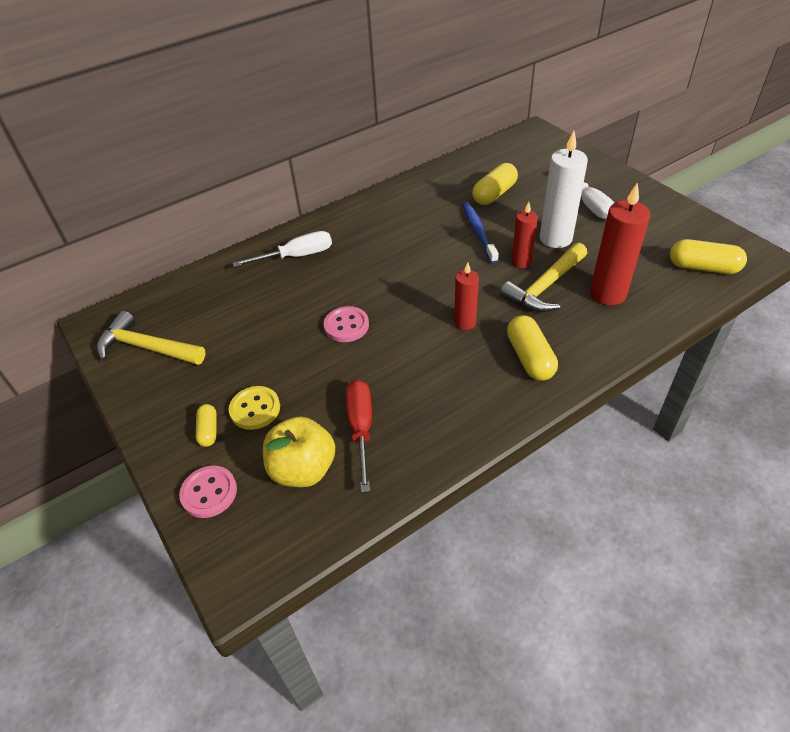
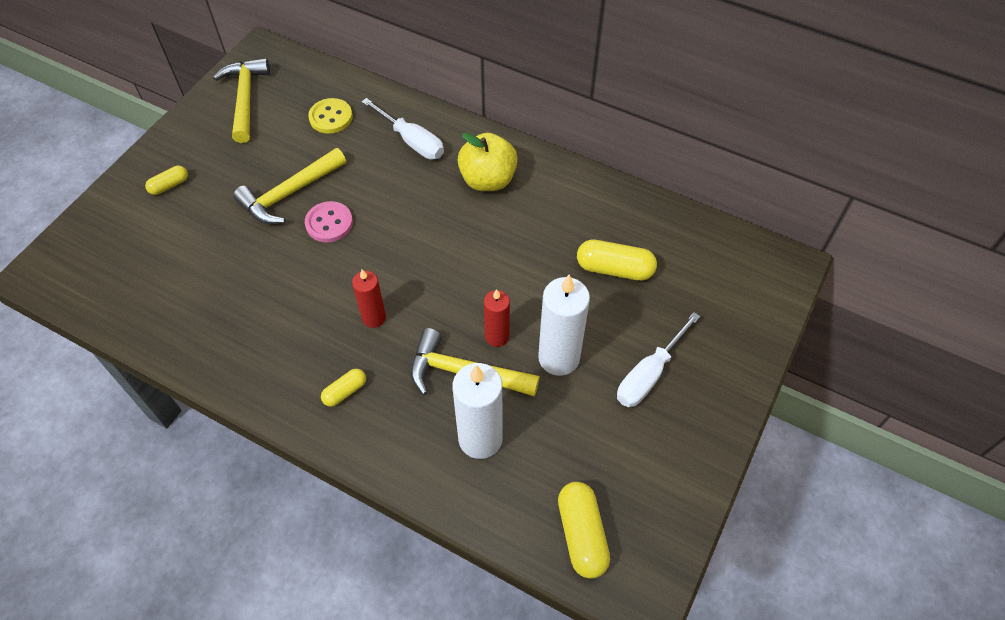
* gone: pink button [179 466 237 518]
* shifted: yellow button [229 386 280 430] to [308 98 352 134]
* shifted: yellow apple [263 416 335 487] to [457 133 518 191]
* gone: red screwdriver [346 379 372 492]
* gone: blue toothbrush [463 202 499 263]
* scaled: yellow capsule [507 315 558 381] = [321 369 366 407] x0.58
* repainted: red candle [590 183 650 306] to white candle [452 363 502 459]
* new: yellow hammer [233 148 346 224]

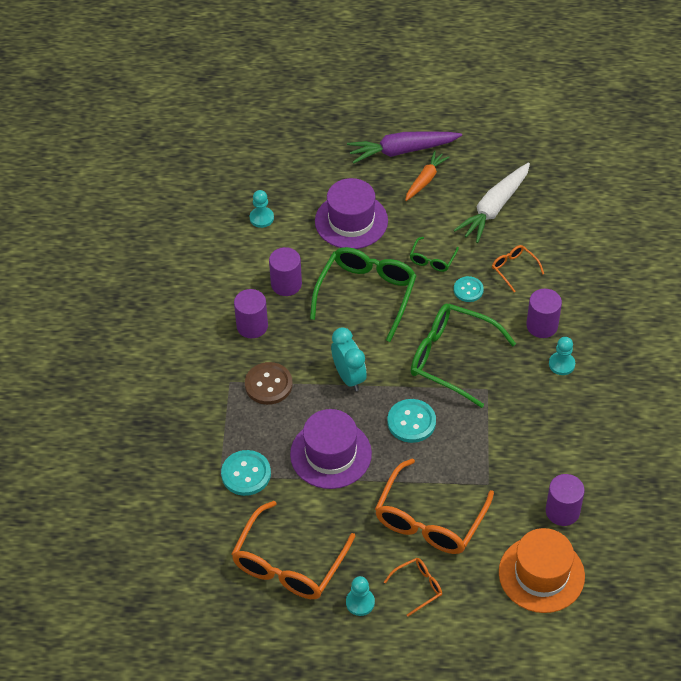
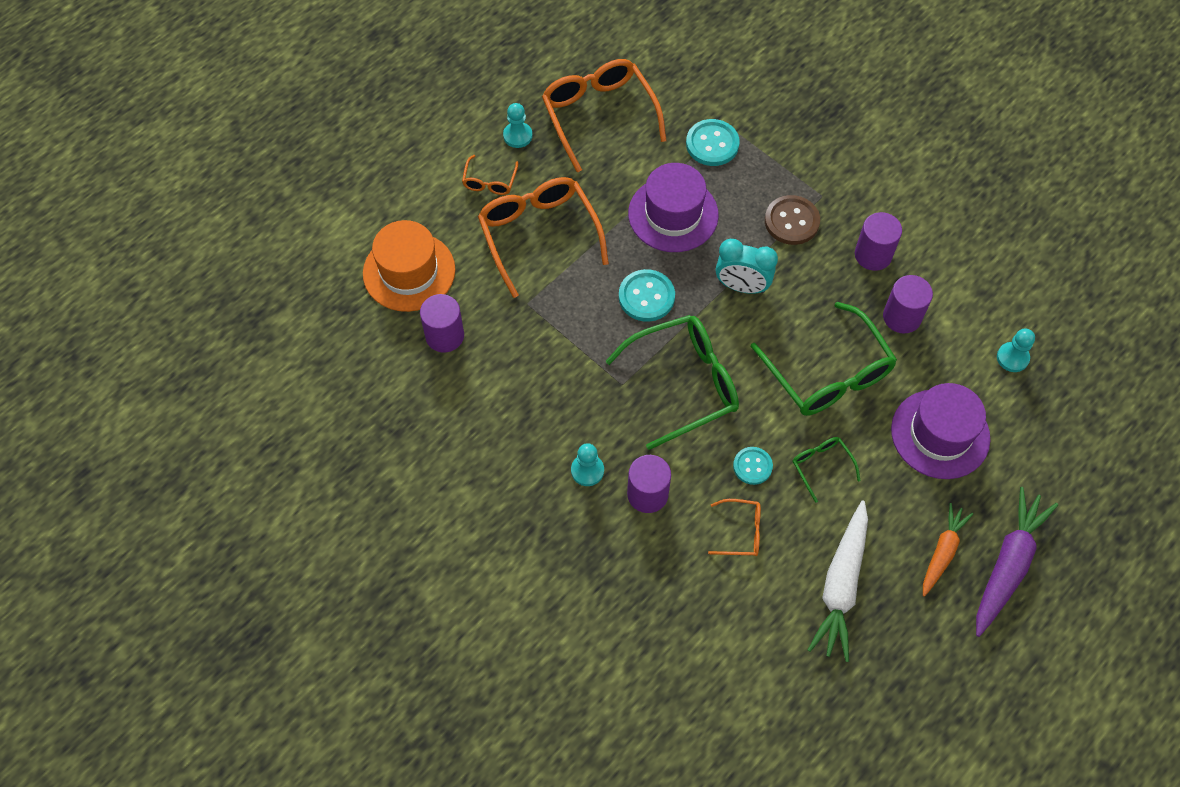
* rotated: orange carrot [405 151 450 201] = [923 503 973 597] 135 degrees counterclockwise
* rotated: white carrot [454 163 530 243] = [808 500 868 662] 150 degrees counterclockwise

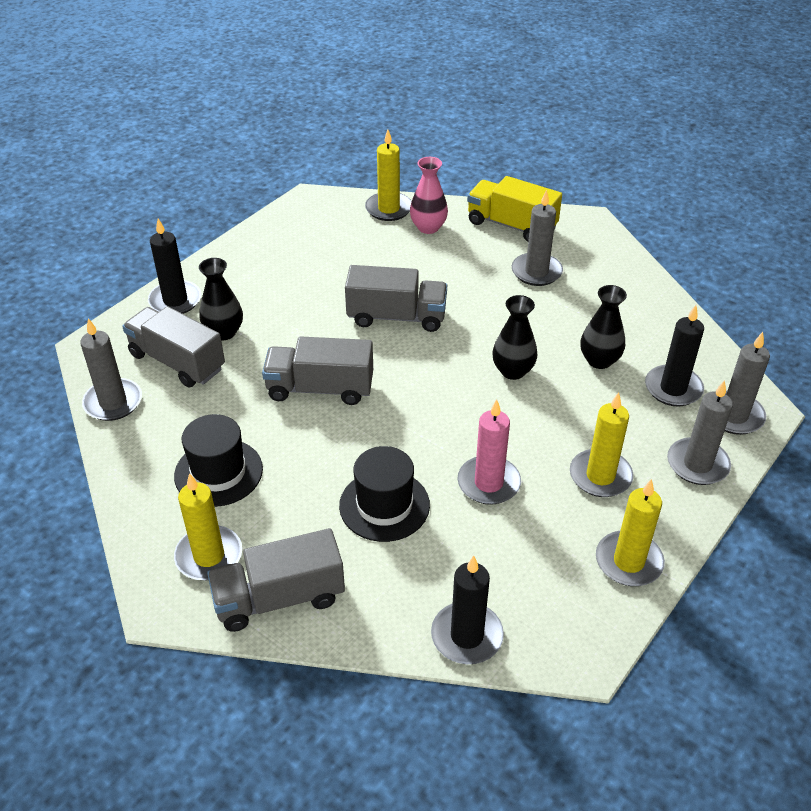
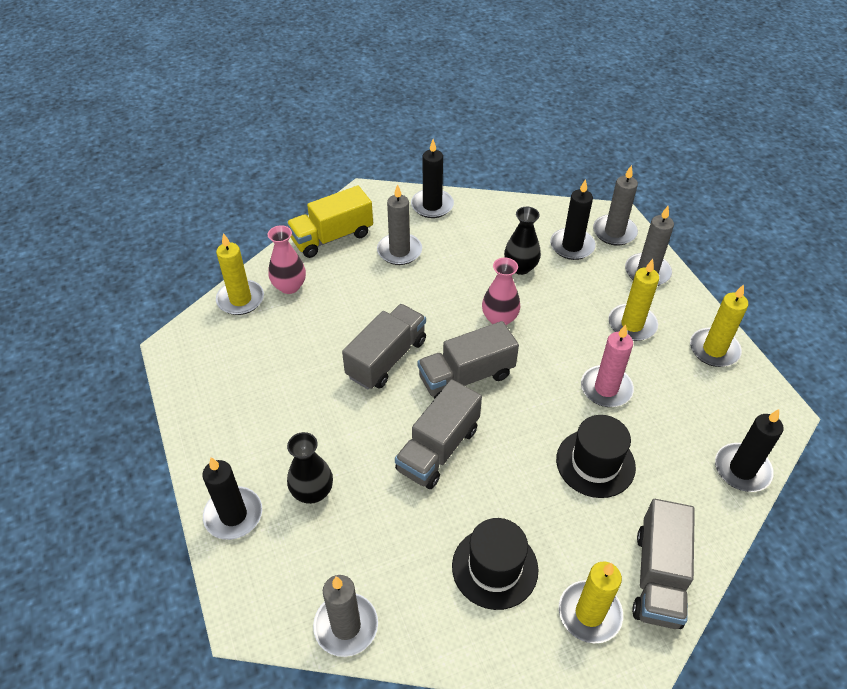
* shifted: grey truck [122 306 225 387] to [417 321 519 399]
* repainted: black vase [492 295 537 380] to pink vase [482 258 520 325]
* new: black candle [411 139 454 218]

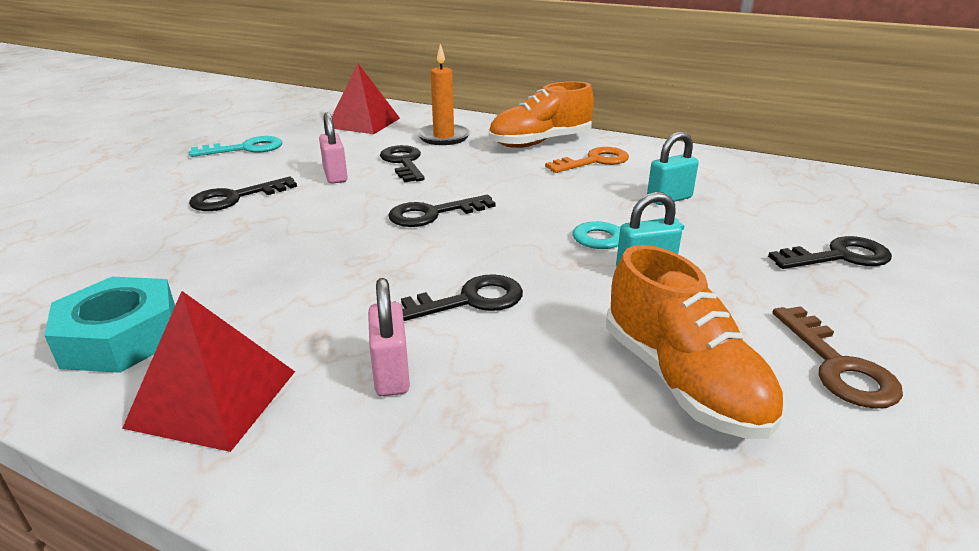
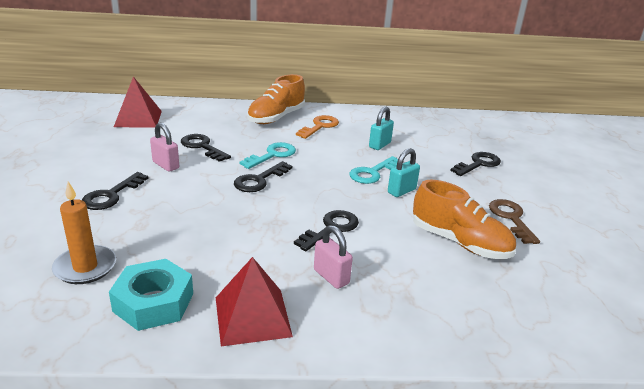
* shifted: turquoise key [189 136 282 157] to [240 142 296 169]
* shifted: orange candle [417 44 471 145] to [52 181 116 284]
* rotated: brown key [773 306 903 409] = [489 199 540 244] 150 degrees counterclockwise

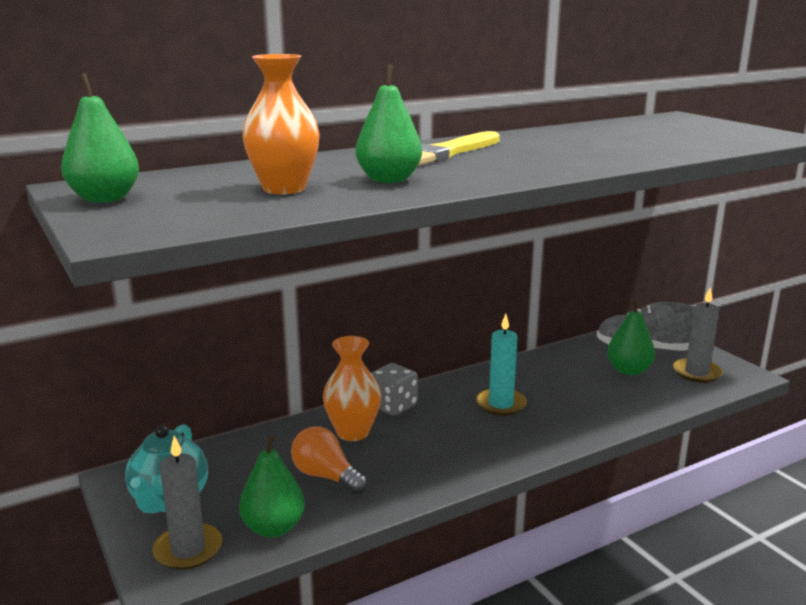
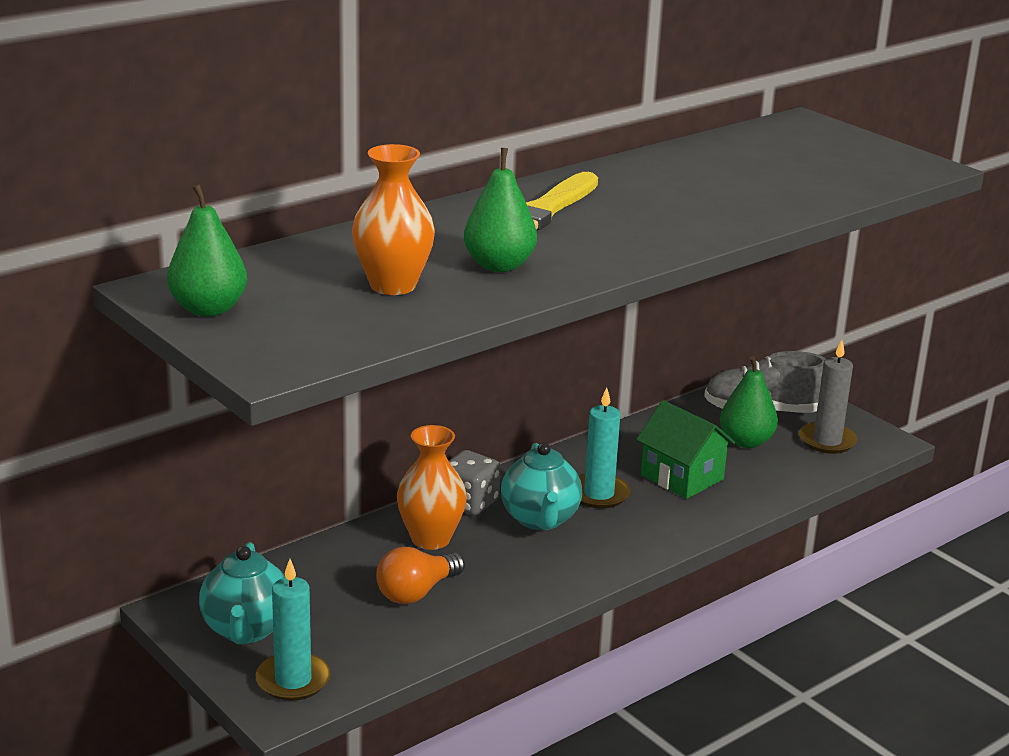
* repainted: grey candle [152 436 222 570] to turquoise candle [256 559 331 701]
* gone: green pear [239 434 305 538]
* rotated: orange light bulb [291 426 367 495] = [376 546 465 604] 75 degrees counterclockwise
* new: turquoise teapot [501 442 582 530]
* new: green house [636 400 735 499]

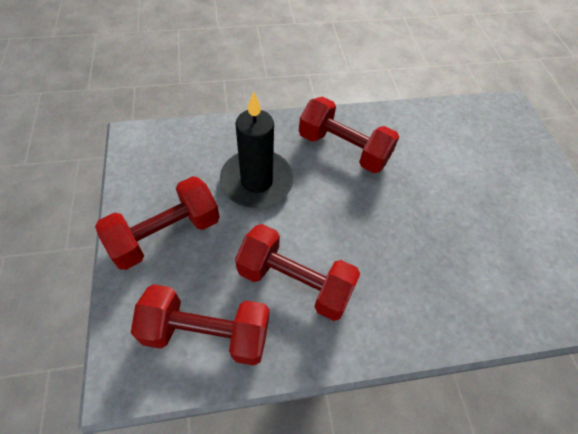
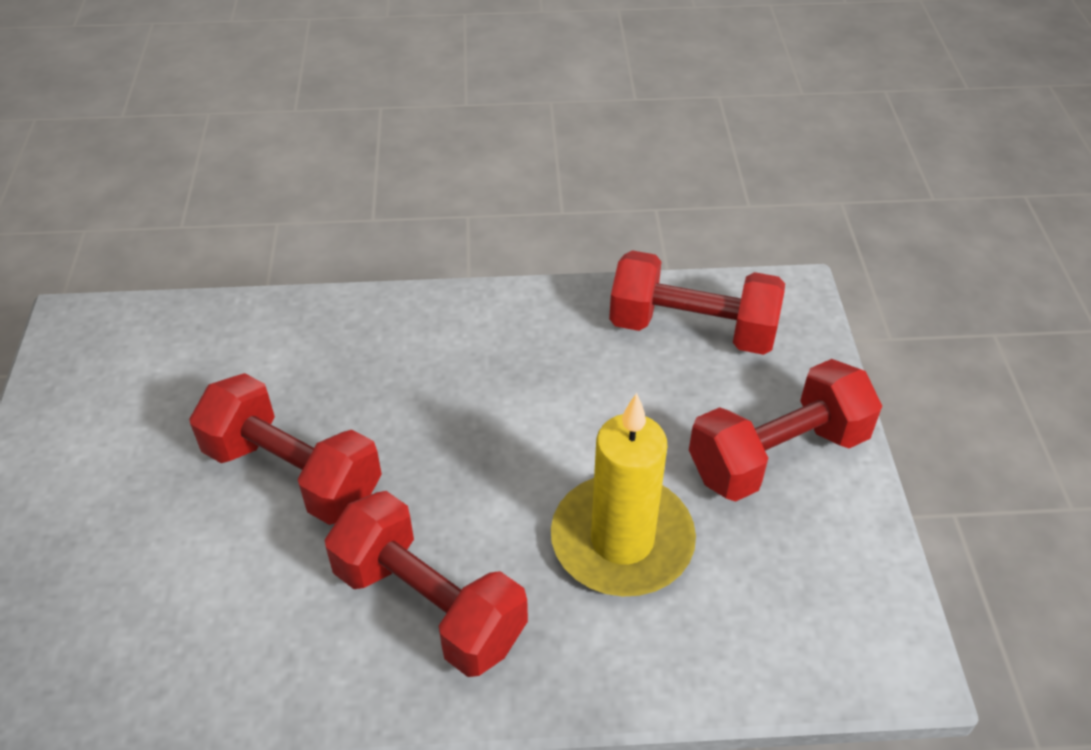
* repainted: black candle [220 91 294 208] to yellow candle [551 393 696 597]
* shifted: red dumbbell [235 224 360 321] to [189 373 382 525]

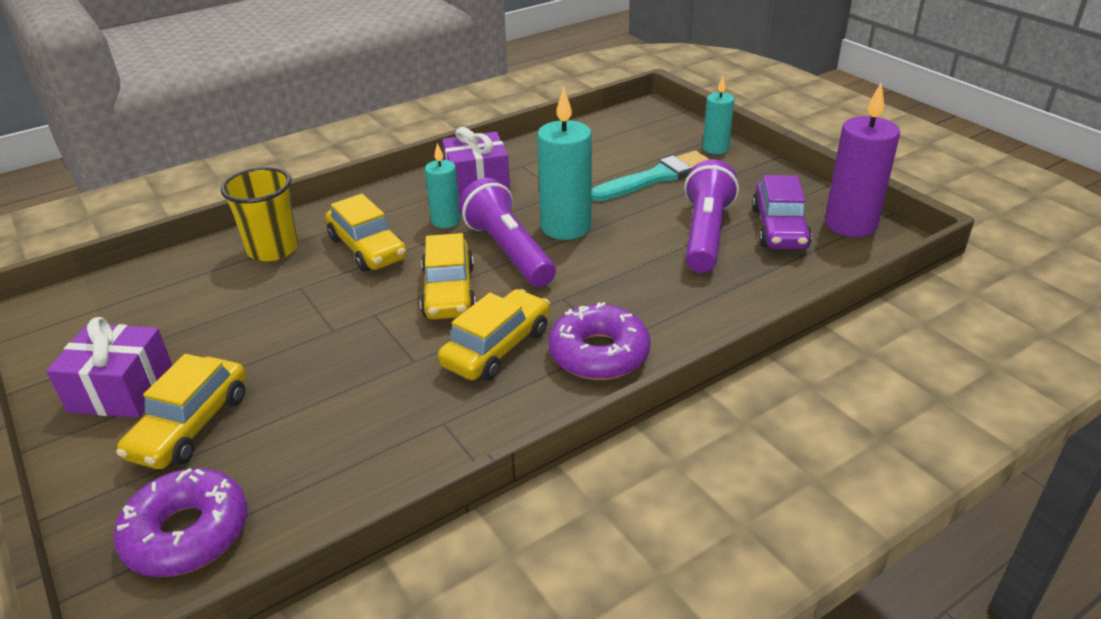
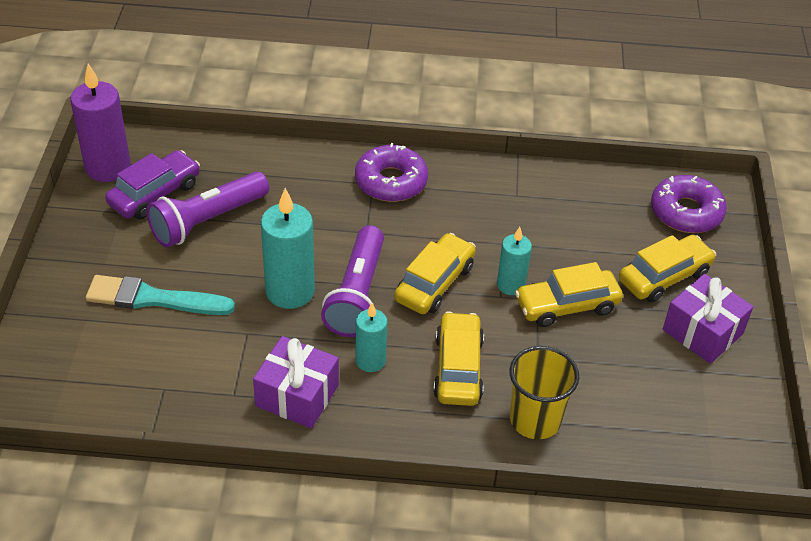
* shifted: yellow car [438 289 550 381] to [515 262 623 327]
* shifted: turquoise candle [703 76 735 154] to [497 227 532 295]

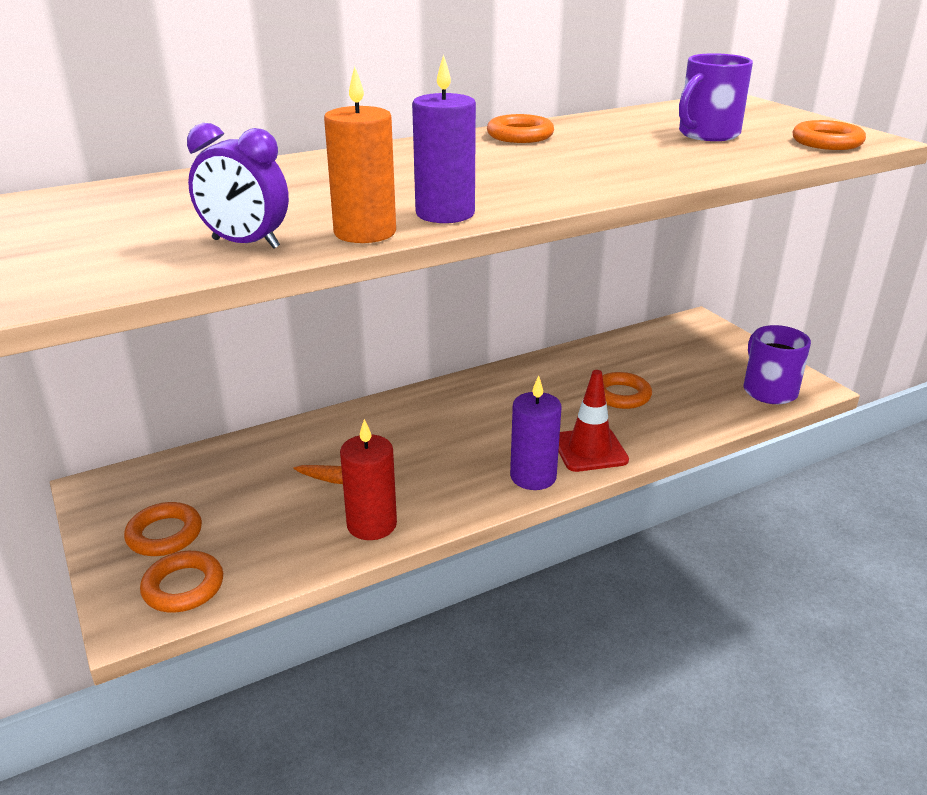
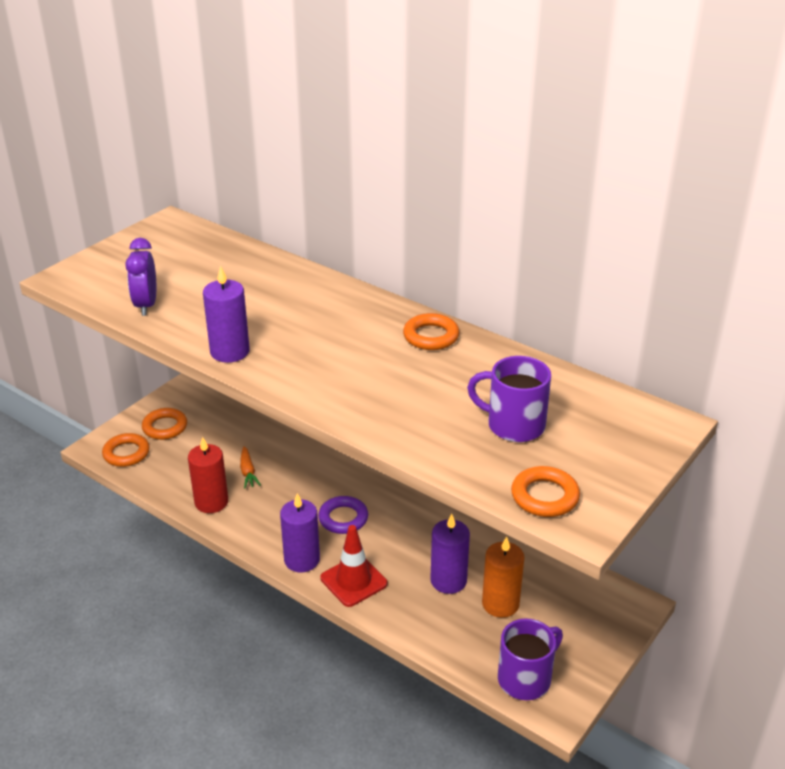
* shifted: orange candle [324 66 396 243] to [482 536 524 618]
* swapped: orange ring [602 372 652 409] to purple candle [430 514 470 594]
* new: purple ring [318 496 368 534]

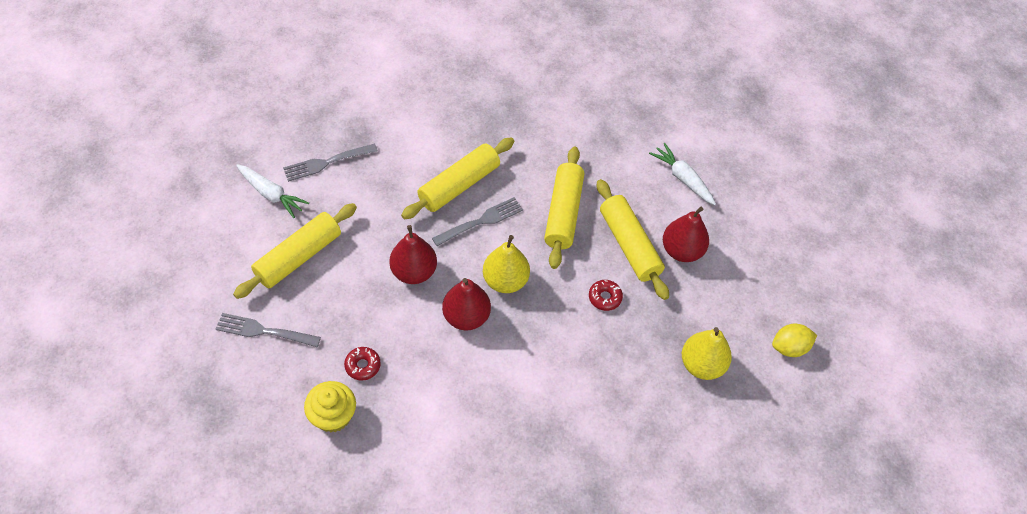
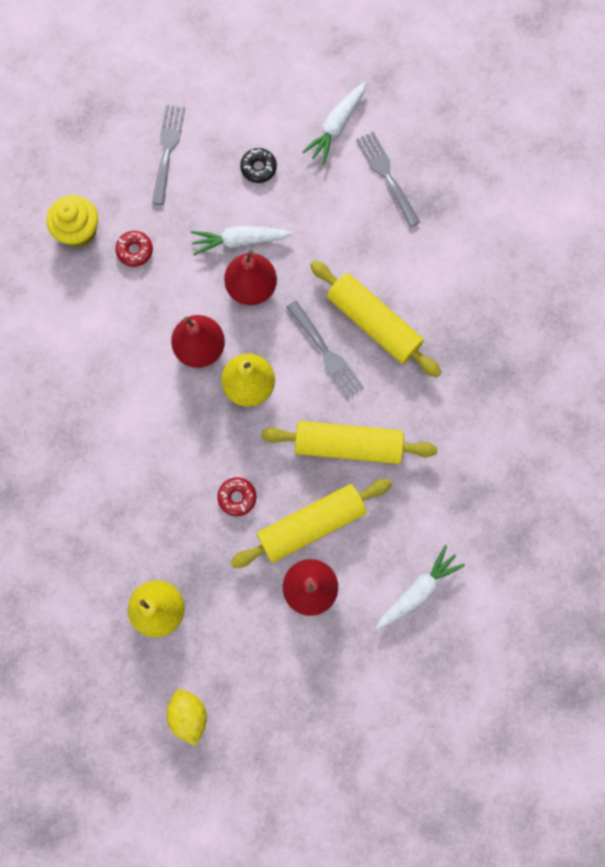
* swapped: yellow rolling pin [233 203 357 299] to black donut [240 148 277 183]
* new: white carrot [191 226 293 255]

